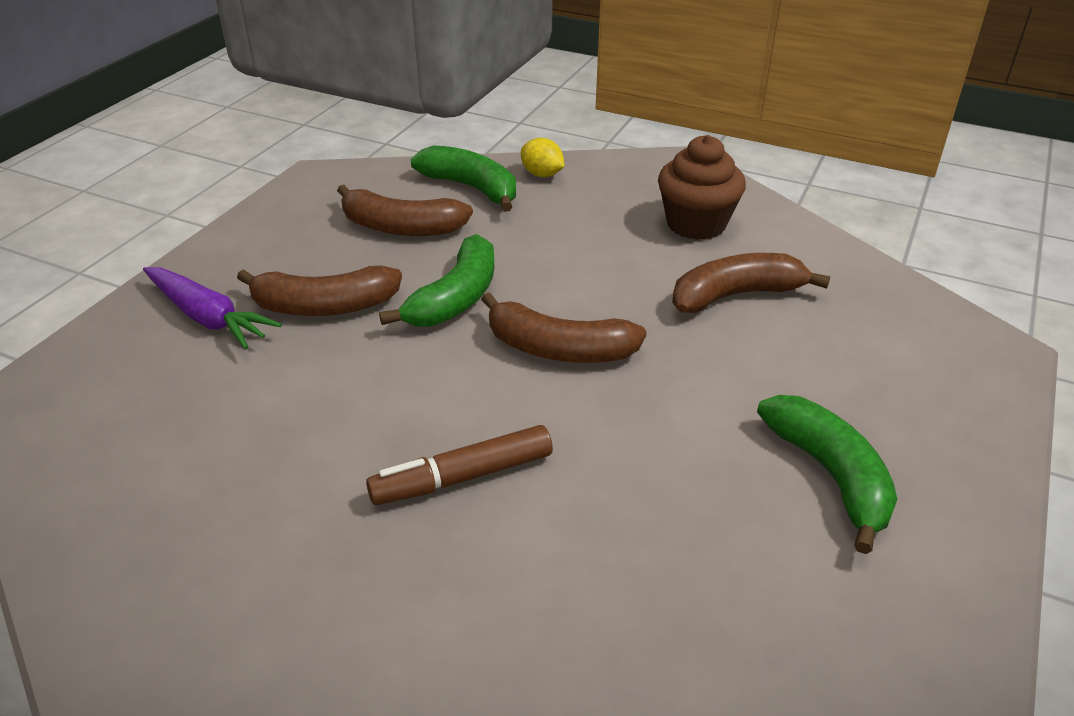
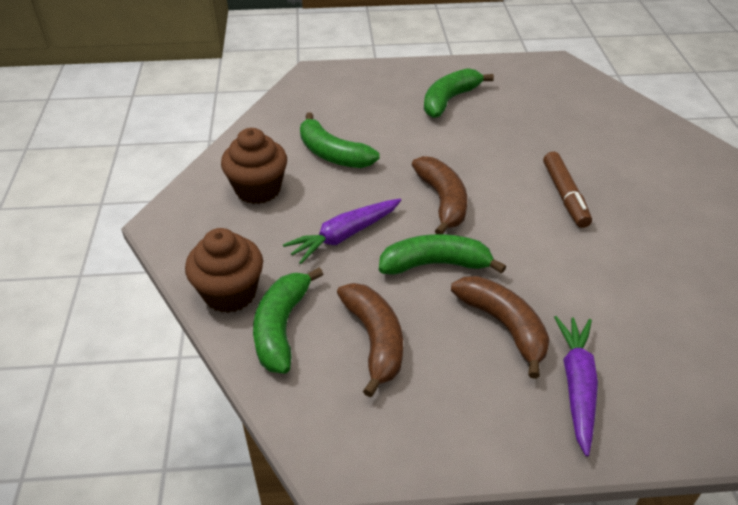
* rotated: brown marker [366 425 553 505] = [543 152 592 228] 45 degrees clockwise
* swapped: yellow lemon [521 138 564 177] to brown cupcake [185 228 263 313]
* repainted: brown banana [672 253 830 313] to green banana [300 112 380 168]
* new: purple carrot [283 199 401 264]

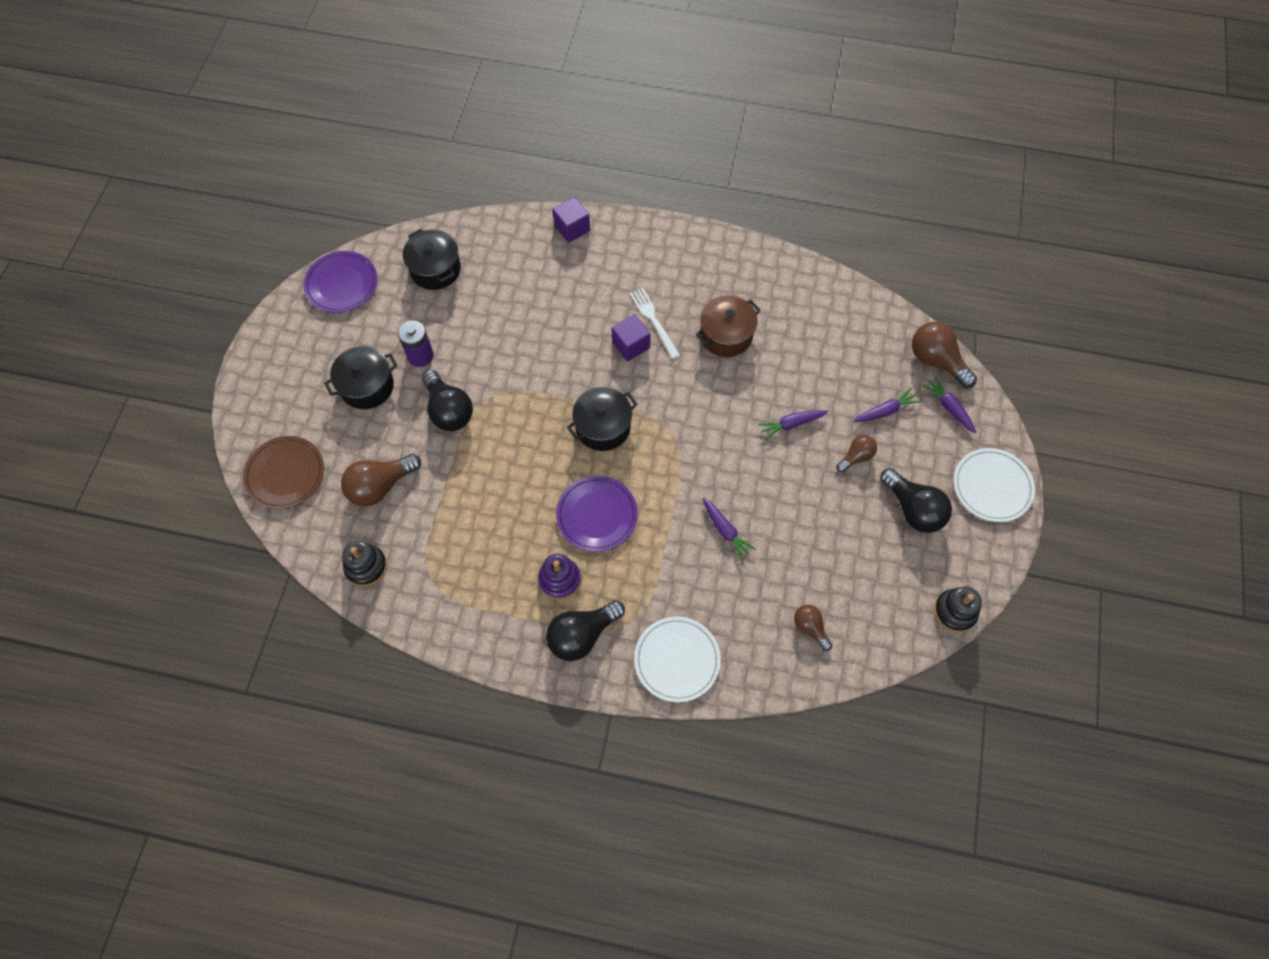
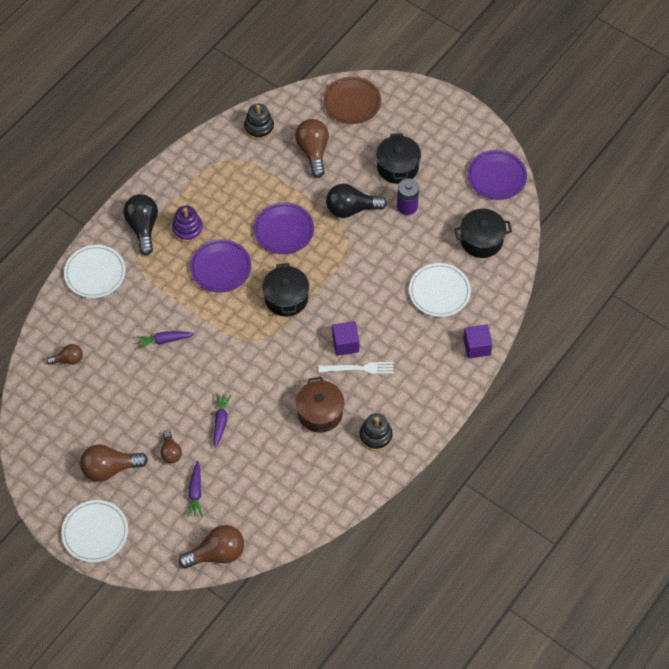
* repainted: black light bulb [880 468 952 533] to brown light bulb [80 444 148 482]
* gone: purple carrot [922 376 977 434]
* shifted: black stacking toy [934 586 982 632] to [360 413 393 451]
* new: purple plate [253 202 314 254]
* new: white plate [409 263 471 317]

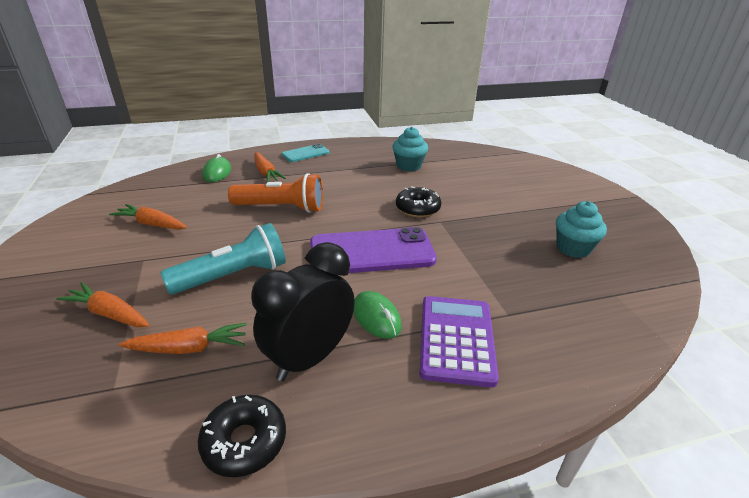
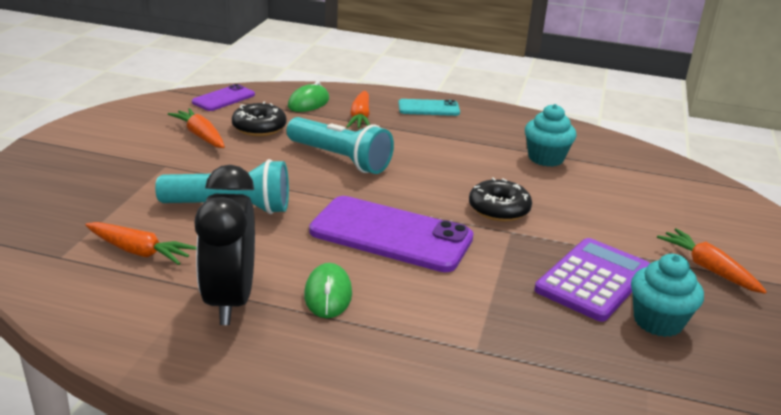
* shifted: orange carrot [56 282 150 327] to [657 228 767 294]
* shifted: black donut [198 395 286 477] to [232 101 287 136]
* repainted: orange flashlight [228 173 323 213] to turquoise flashlight [287 117 394 174]
* rotated: black clock [251 242 355 381] = [194 165 255 325] 75 degrees counterclockwise
* shifted: purple calculator [420 296 499 388] to [534 238 650 322]
* new: purple phone [192 84 255 111]

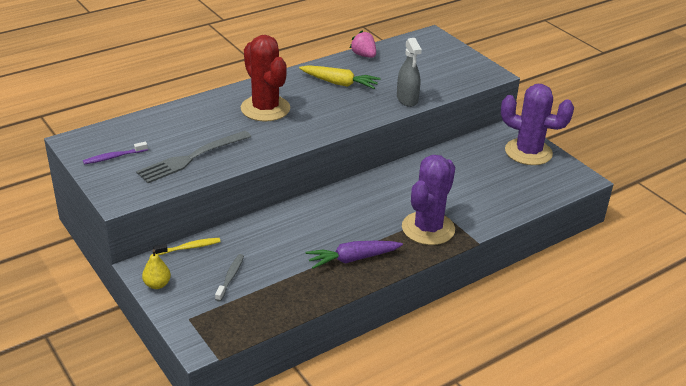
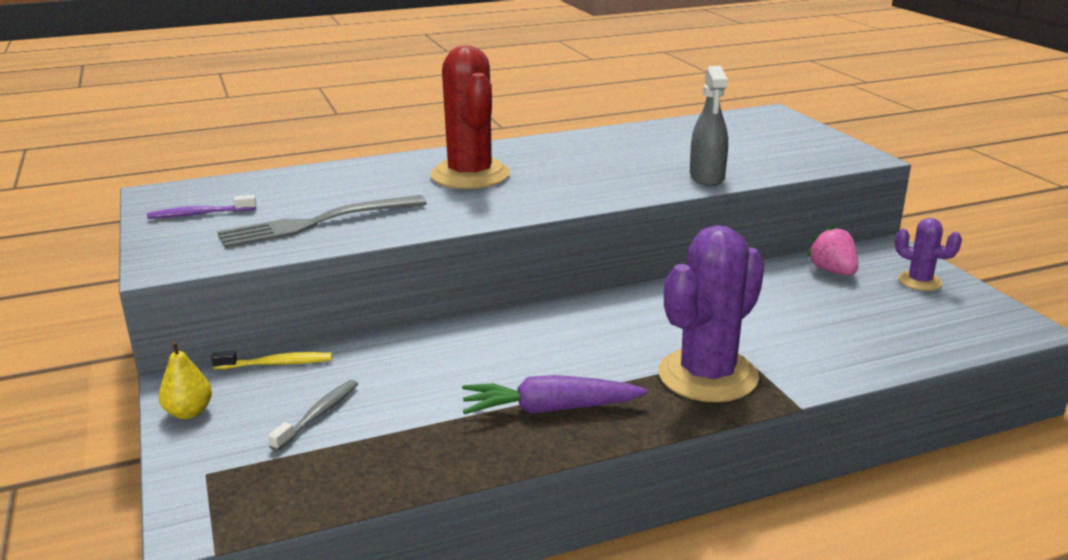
* gone: yellow carrot [299 65 380 89]
* shifted: pink strawberry [350 30 376 58] to [807 225 858 275]
* scaled: purple cactus [501 84 574 165] = [895 218 962 291] x0.50

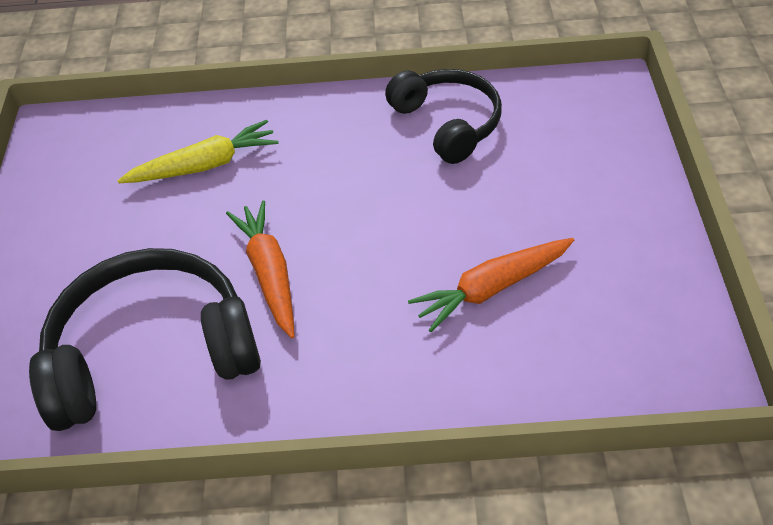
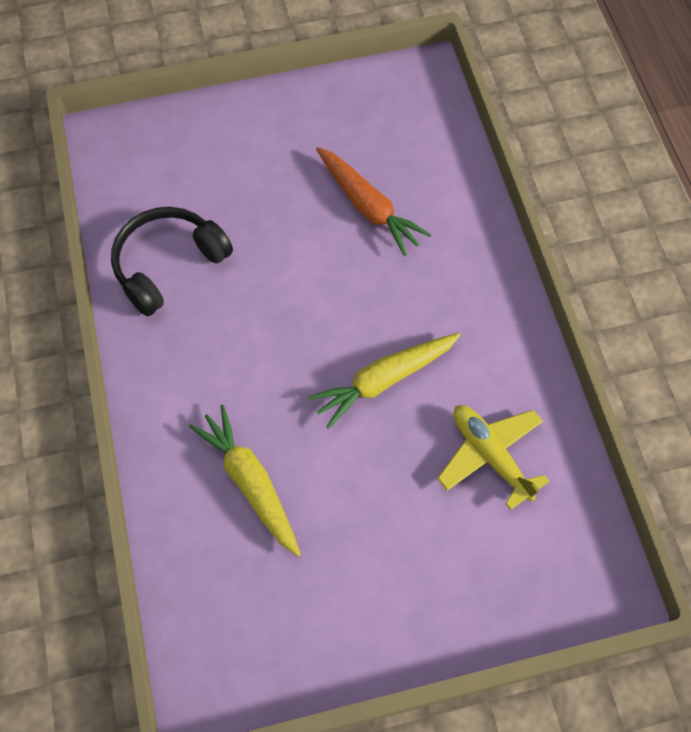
* swapped: black headphones [29 248 261 431] to yellow plane [437 405 549 510]
* repainted: orange carrot [226 201 295 338] to yellow carrot [308 333 460 429]

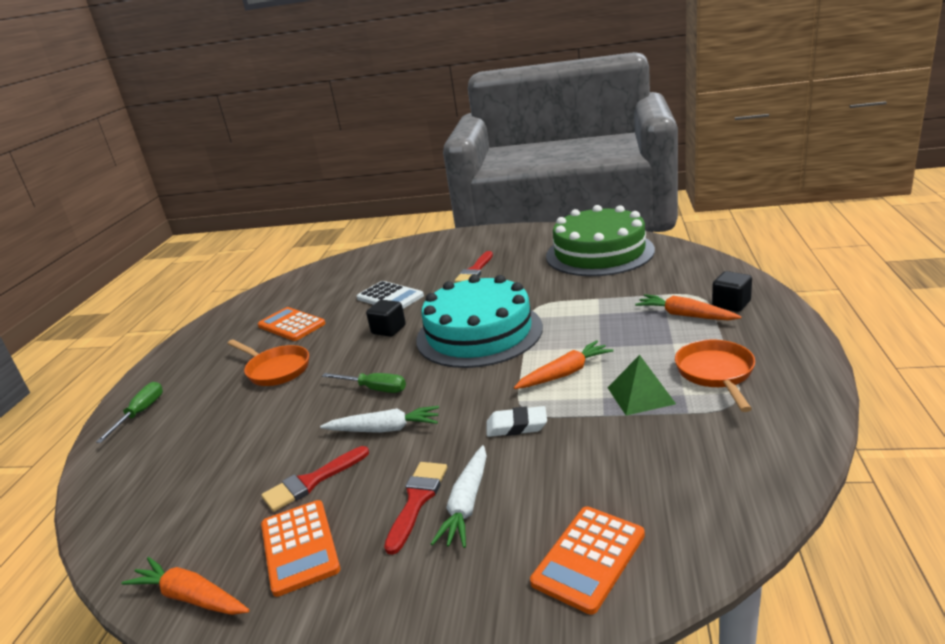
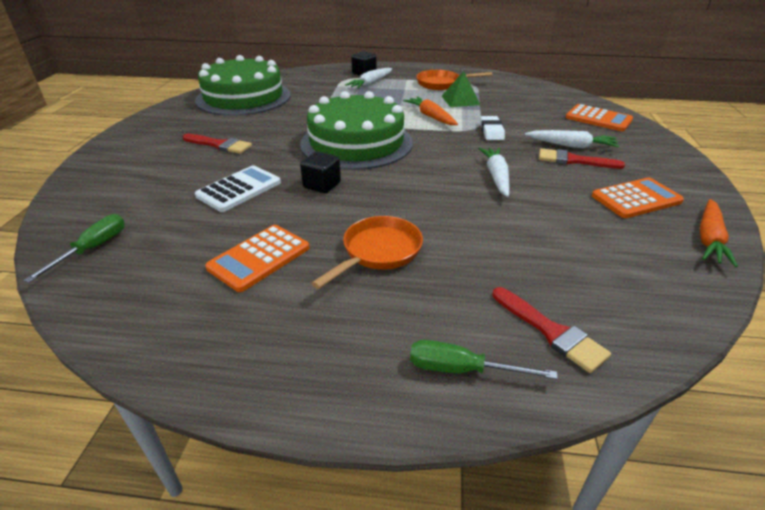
* shifted: red brush [261 446 369 512] to [492 287 611 373]
* shifted: green screwdriver [322 373 406 393] to [24 214 125 283]
* repainted: turquoise cake [416 275 543 368] to green cake [300 91 413 170]
* repainted: orange carrot [635 294 742 320] to white carrot [345 68 392 89]

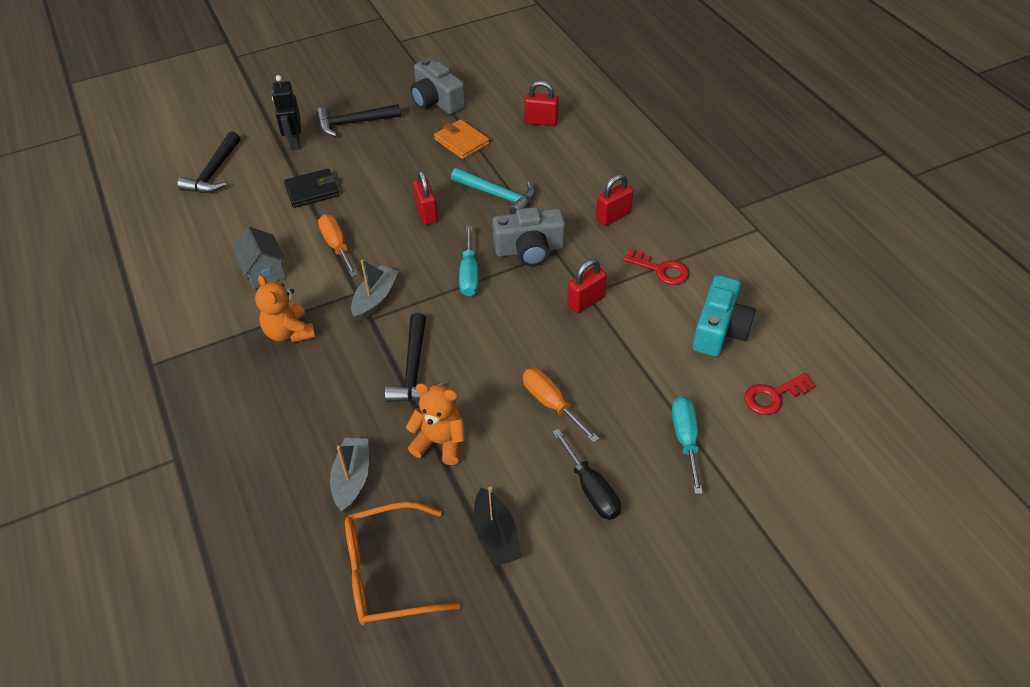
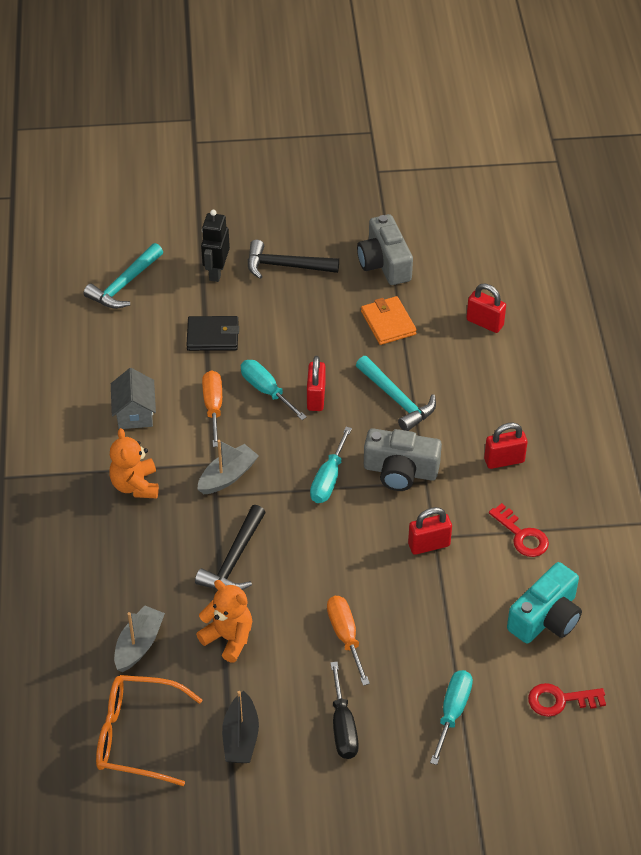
* repainted: black hammer [177 132 240 193] to turquoise hammer [83 243 163 309]
* new: turquoise screwdriver [241 360 307 420]

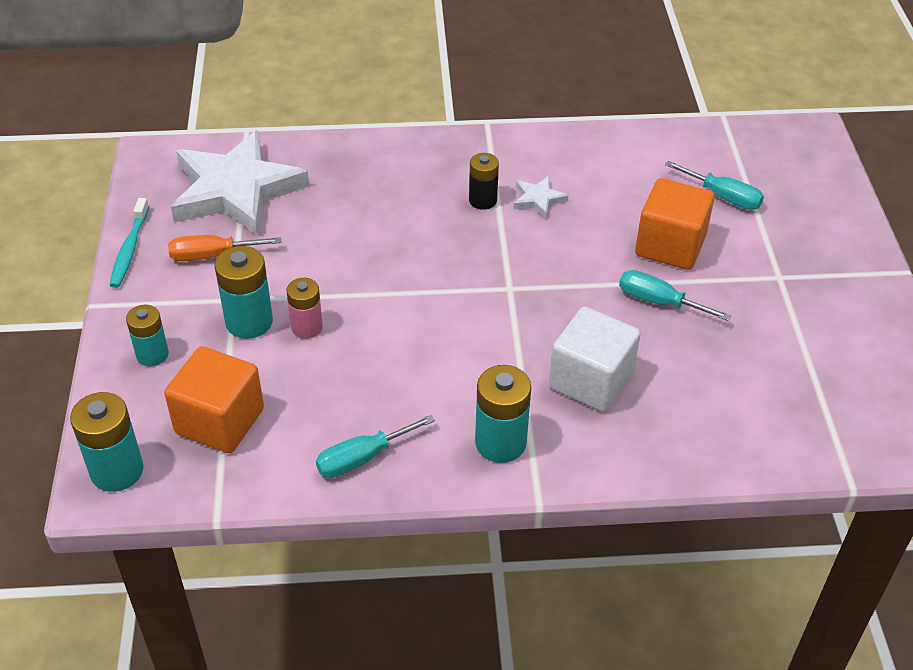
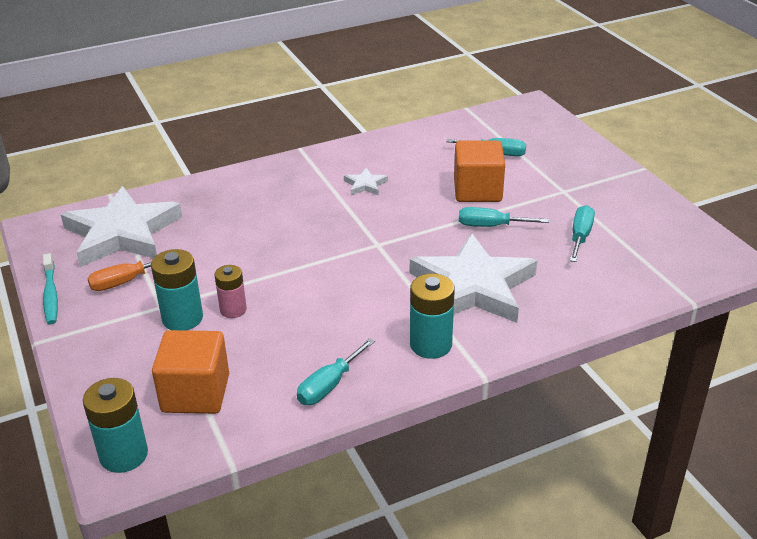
* gone: turquoise battery [126 305 169 366]
* gone: black battery [469 153 499 210]
* swapped: white cube [549 306 641 412] to white star [410 233 538 323]
* new: turquoise screwdriver [570 205 595 262]

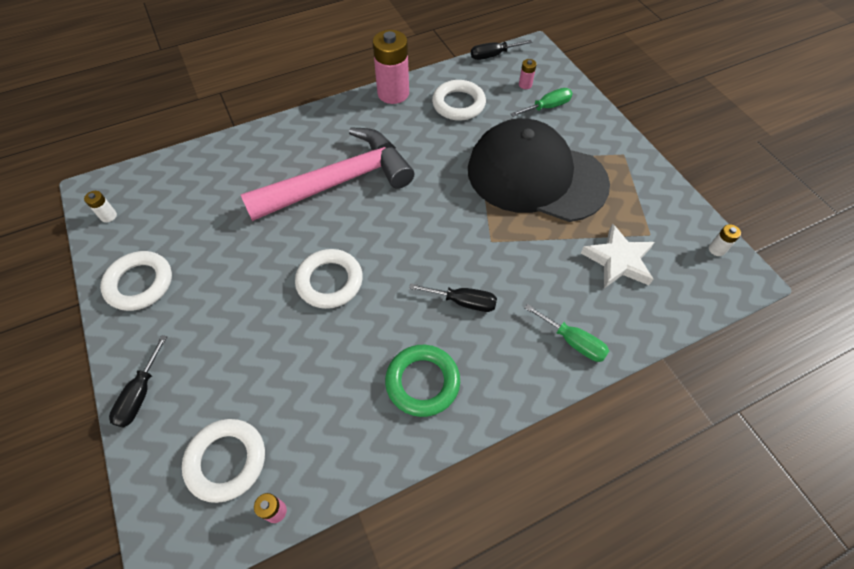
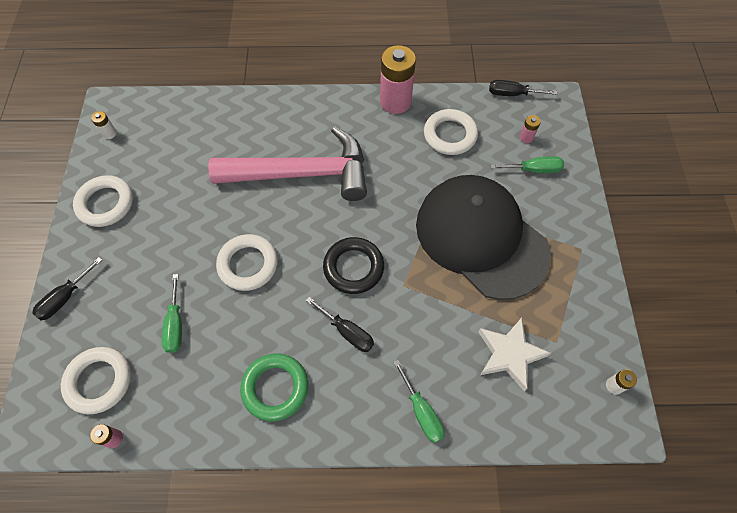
* new: green screwdriver [162 274 182 353]
* new: black ring [323 237 384 294]

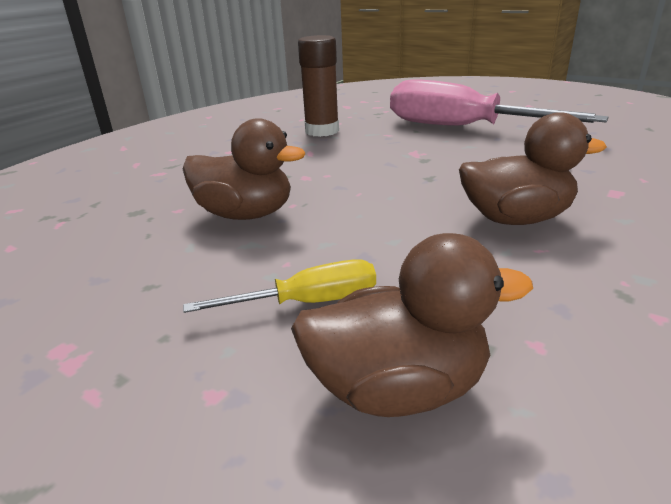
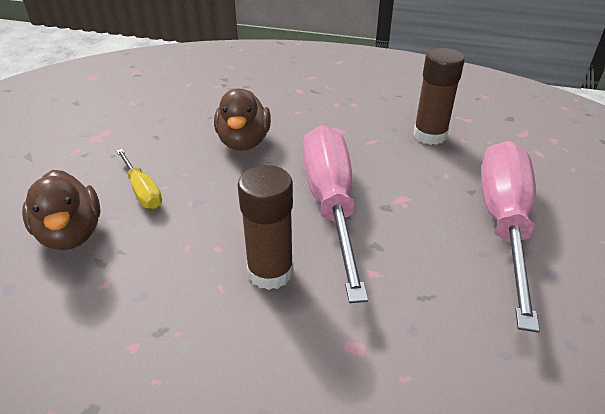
* swapped: brown duck [459 112 607 225] to brown glue stick [238 165 294 290]
* new: pink screwdriver [303 125 368 303]

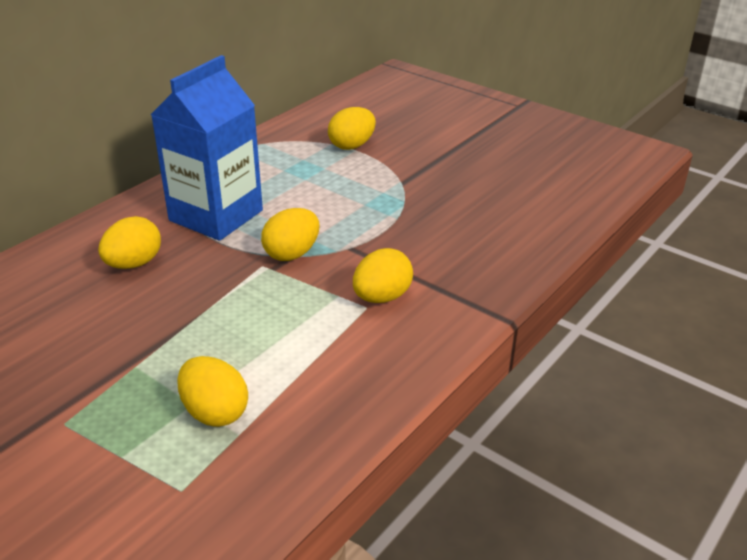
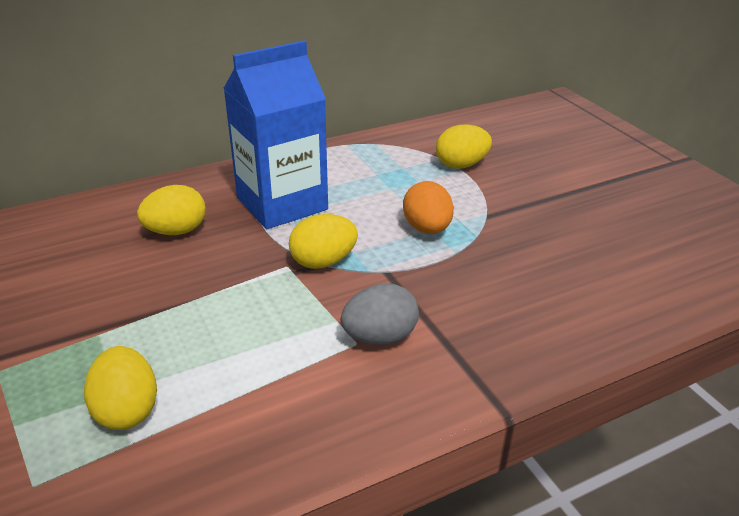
* repainted: yellow egg [353 248 413 303] to grey egg [341 283 419 345]
* new: orange egg [403 181 454 234]

